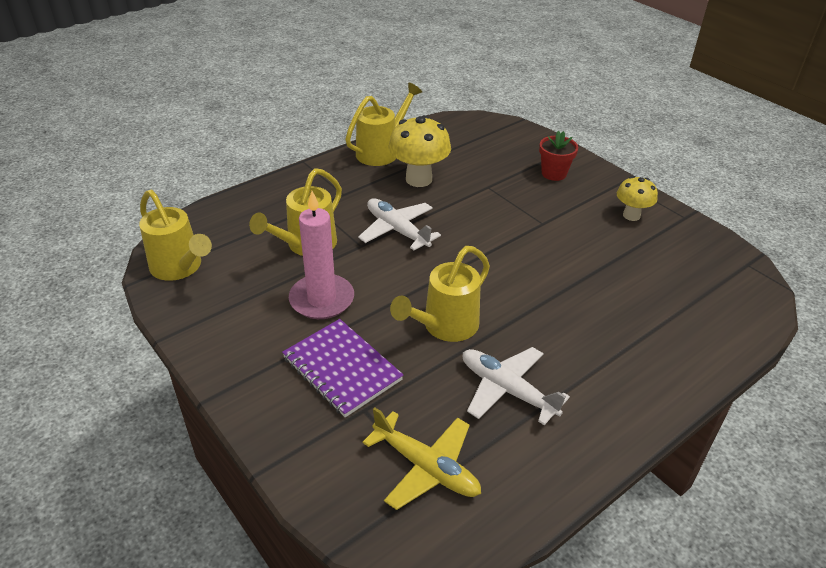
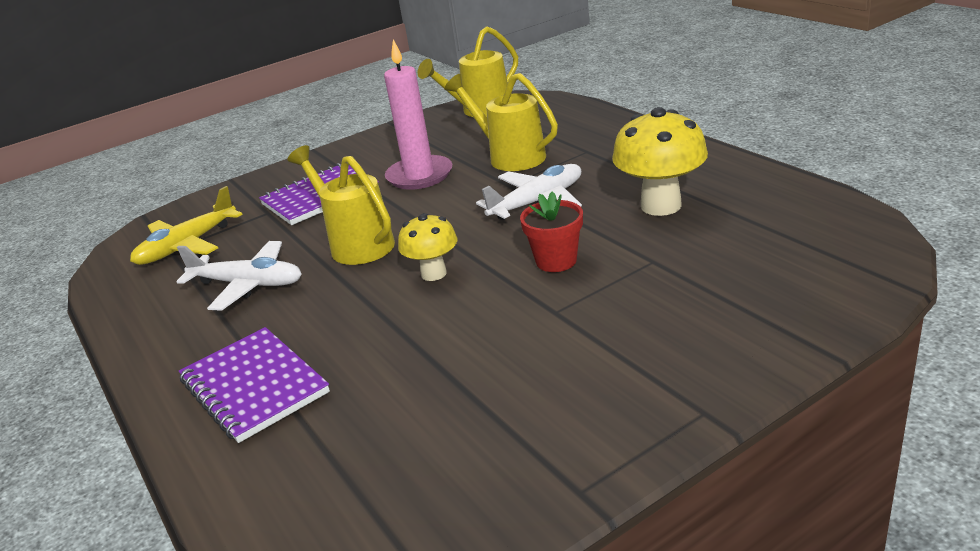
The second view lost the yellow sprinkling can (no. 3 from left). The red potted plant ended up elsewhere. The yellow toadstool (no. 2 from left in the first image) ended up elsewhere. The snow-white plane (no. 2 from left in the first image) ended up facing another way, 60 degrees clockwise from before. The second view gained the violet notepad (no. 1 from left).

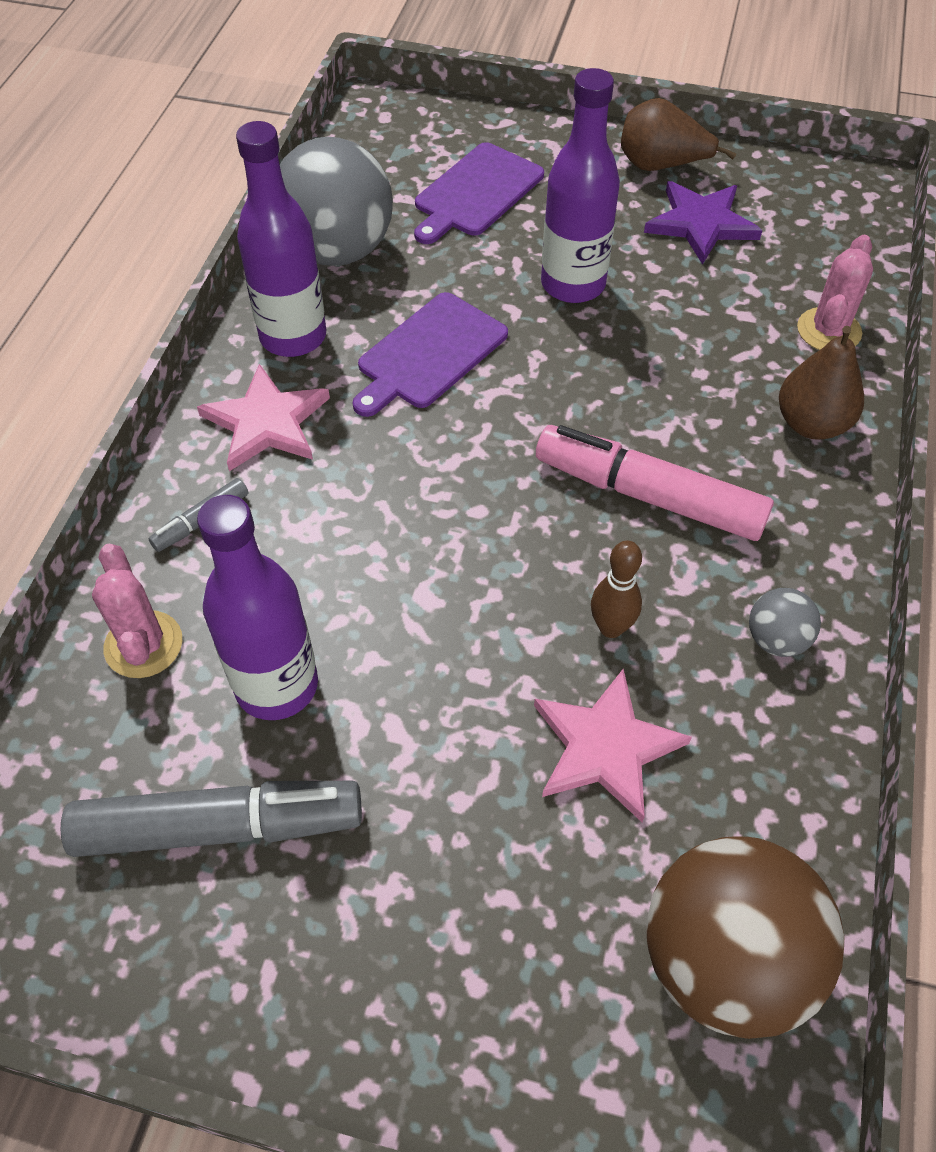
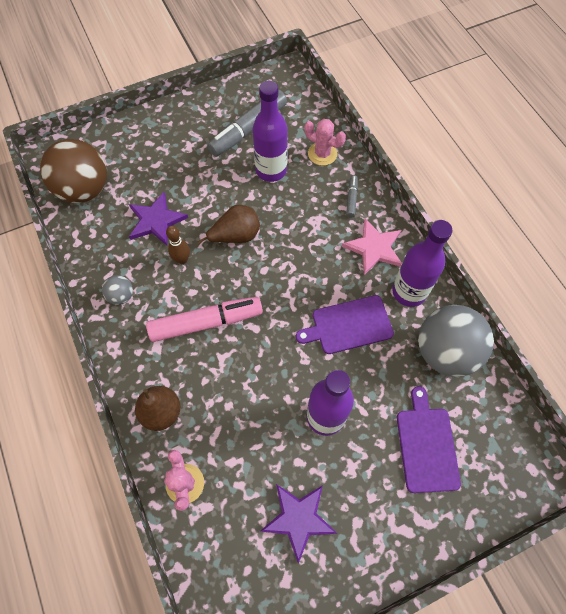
The russet pear (no. 1 from left in the first image) ended up elsewhere. The violet cutting board (no. 1 from left) ended up facing another way, 105 degrees counterclockwise from before. What was the rose-pink star (no. 2 from left) turned into the violet star (no. 1 from left).

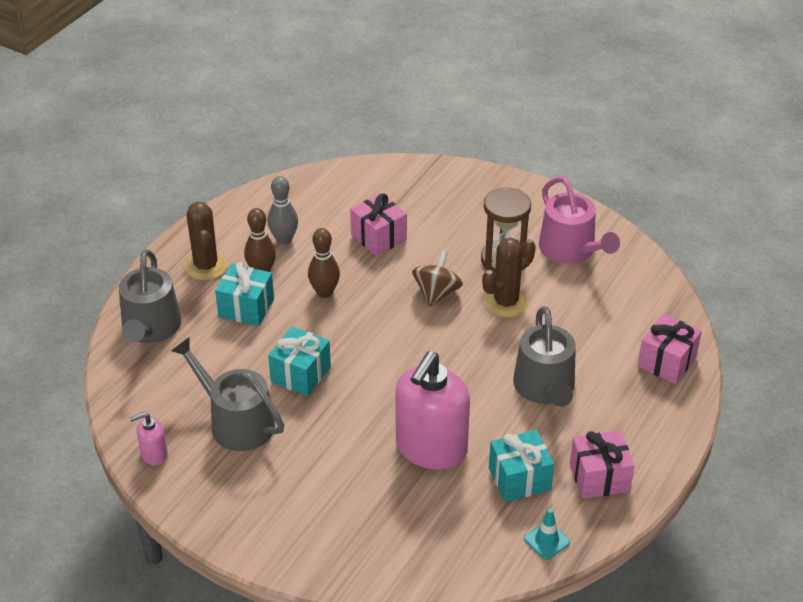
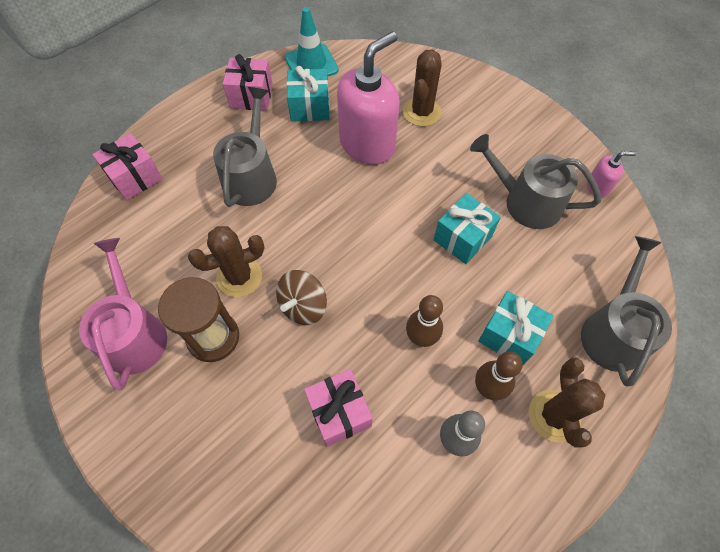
The gray sprinkling can (no. 2 from left) ended up facing another way, 150 degrees clockwise from before. The size of the teal road cone changed by a factor of 1.77. The second view gained the russet saguaro cactus (no. 2 from left).

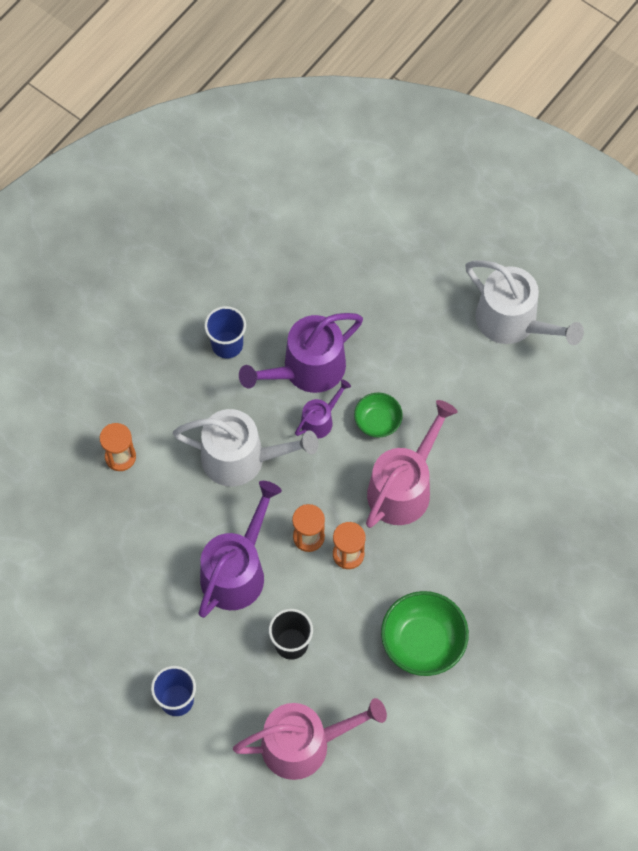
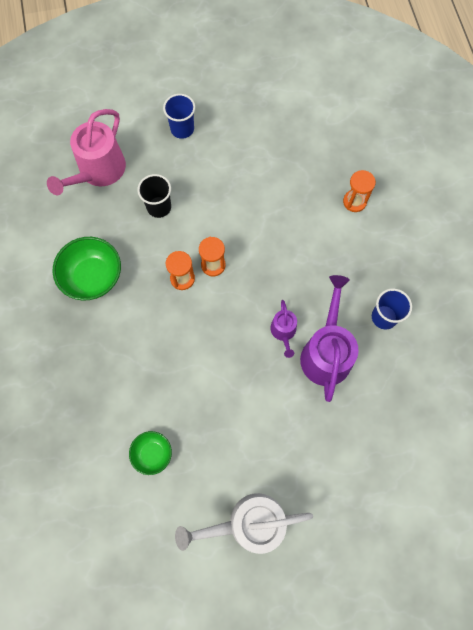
The emerald serving bowl (no. 1 from left in the first image) ended up elsewhere. The second view lost the rose-pink sprinkling can (no. 2 from left). The second view lost the snow-white sprinkling can (no. 1 from left). The second view lost the violet sprinkling can (no. 1 from left).

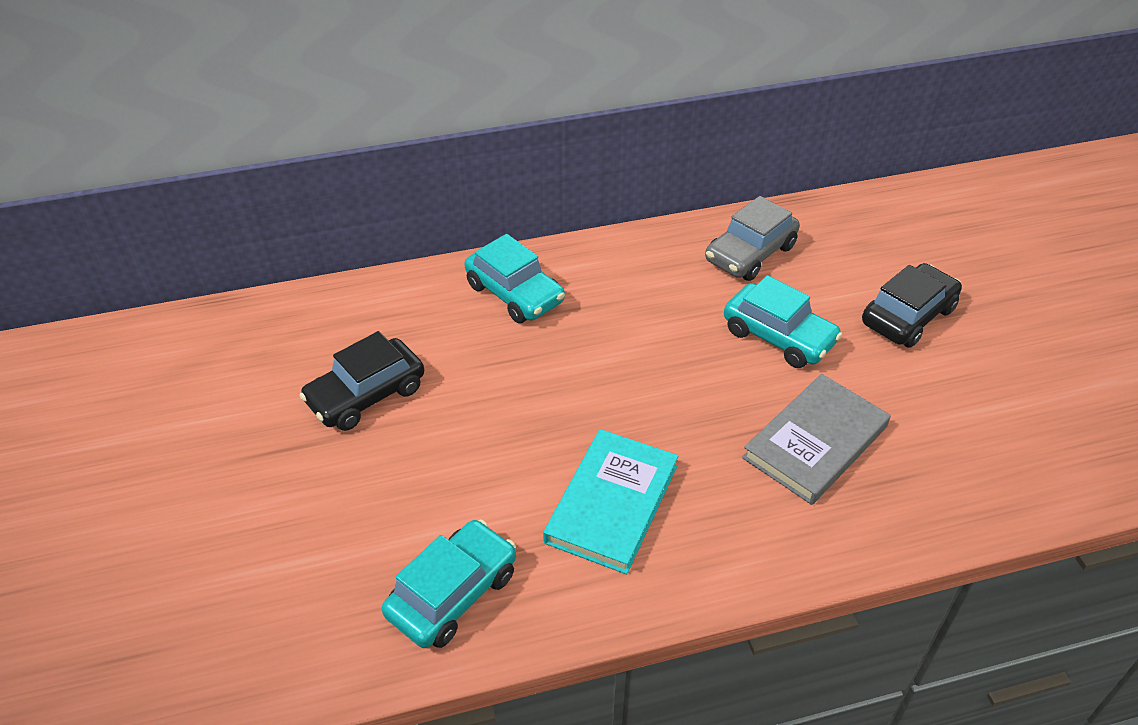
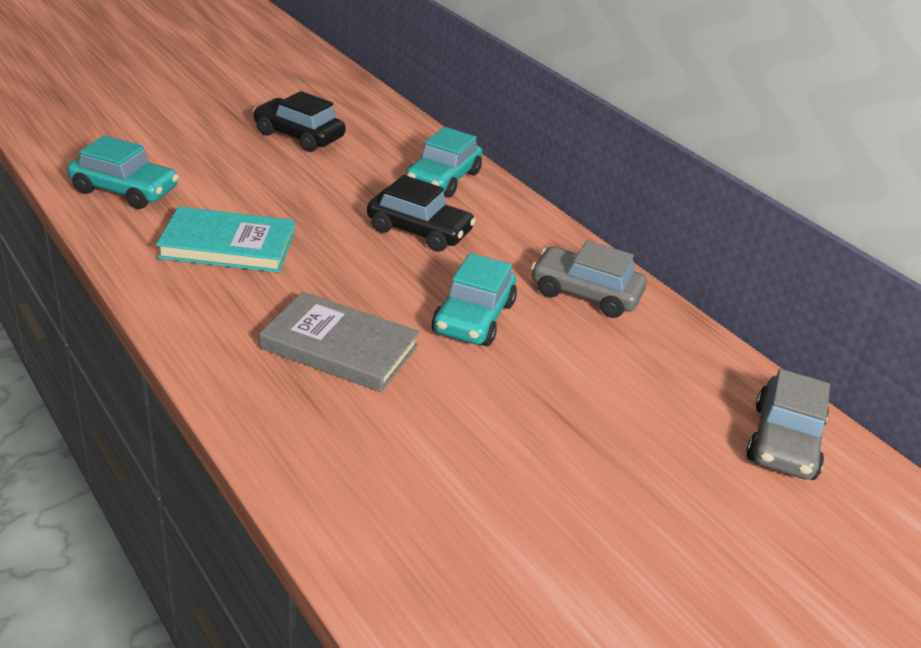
The jet-black automobile (no. 2 from left) ended up elsewhere. The second view gained the gray automobile (no. 2 from left).

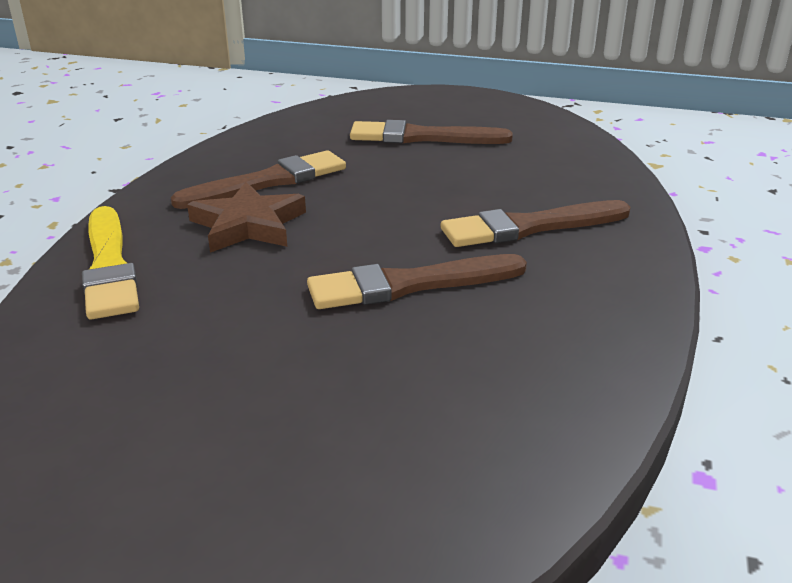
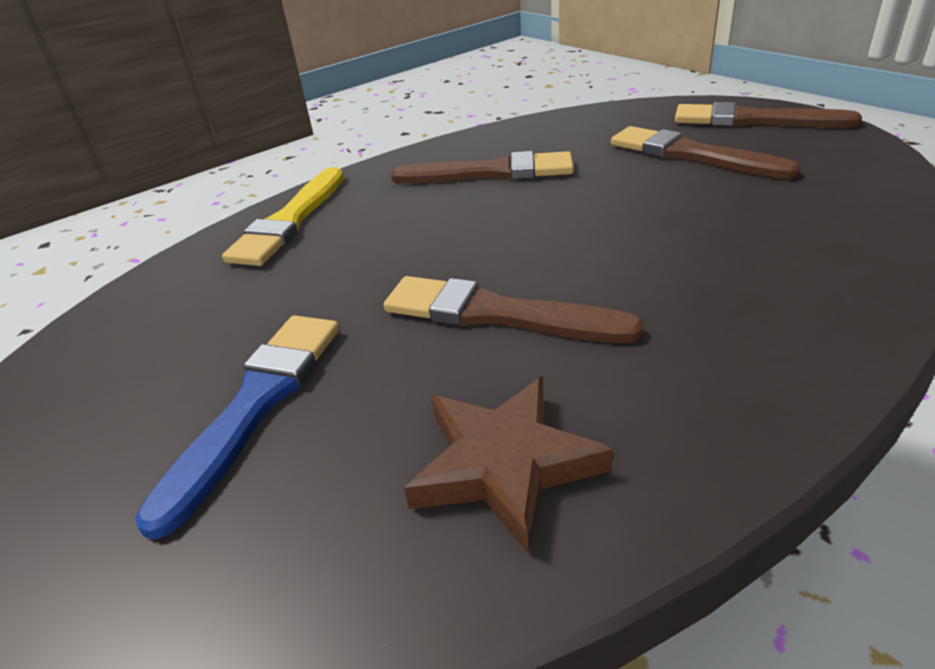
The russet star ended up elsewhere. The russet paint brush (no. 4 from left) ended up elsewhere. The second view gained the royal blue paint brush.

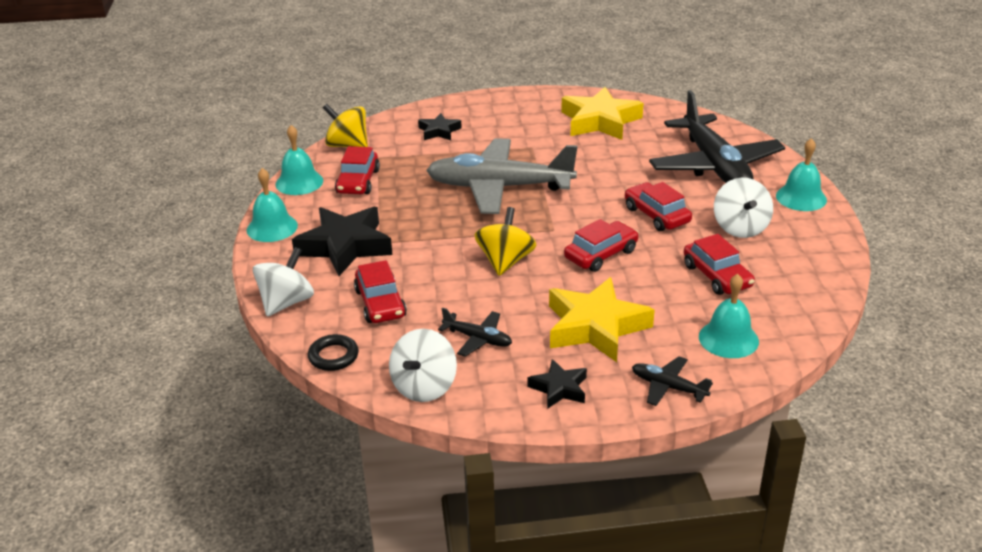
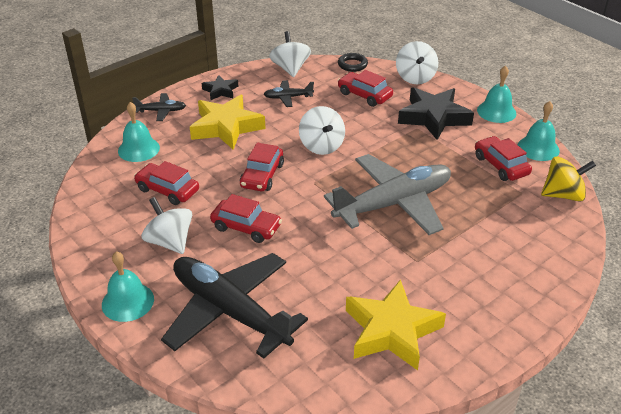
The second view lost the jet-black star (no. 2 from left). What was the yellow toy top (no. 2 from left) turned into the snow-white toy top (no. 3 from left).

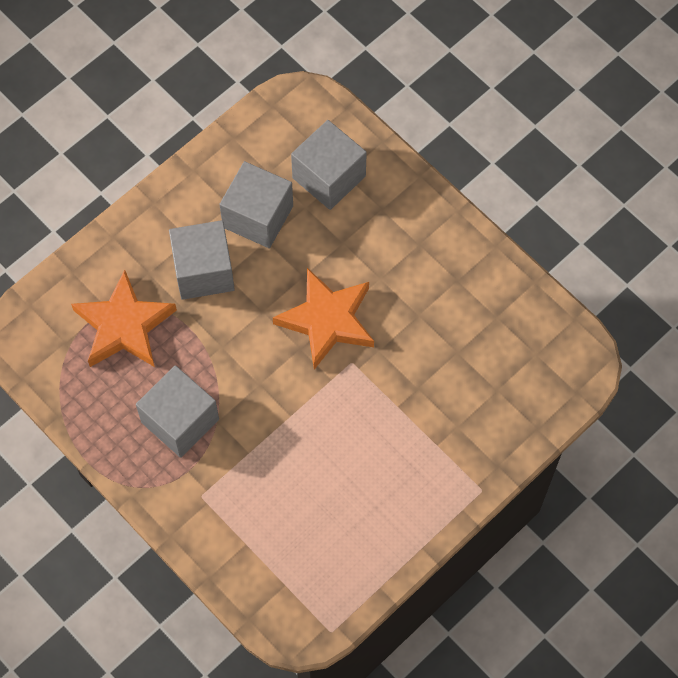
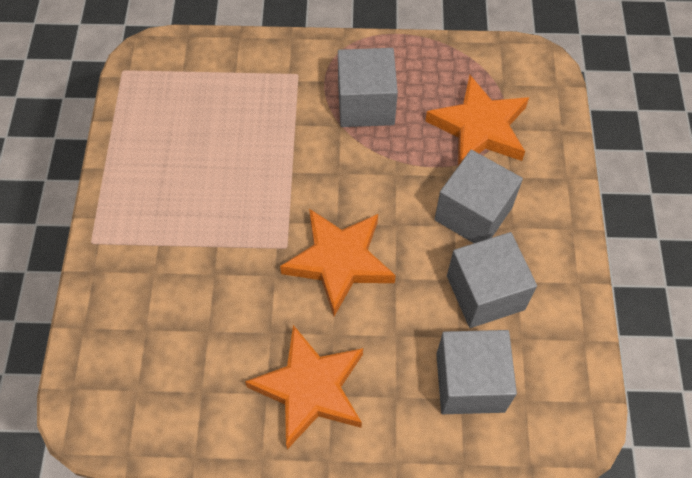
The second view gained the orange star (no. 1 from left).

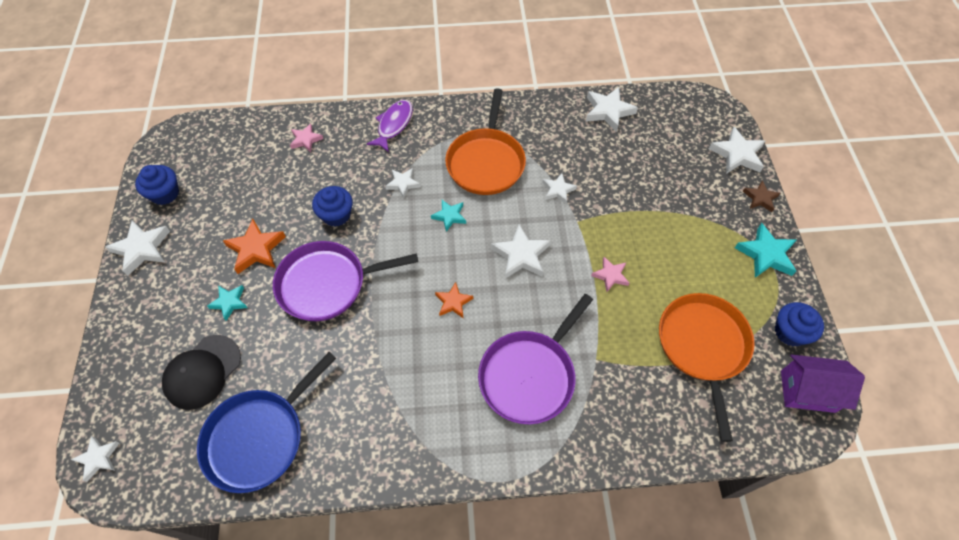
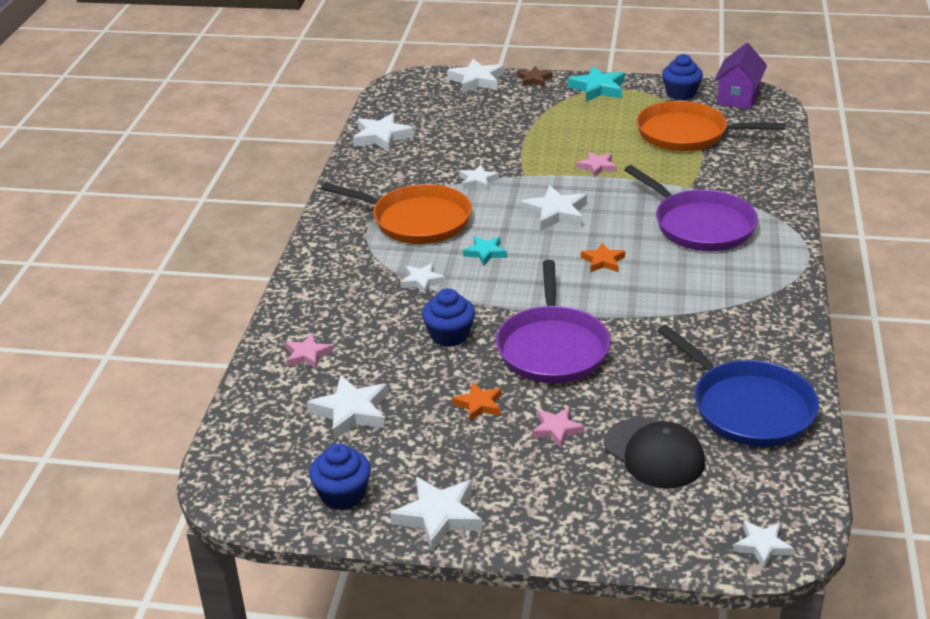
The second view lost the violet toy fish. The size of the orange star (no. 1 from left) changed by a factor of 0.62. What was the teal star (no. 1 from left) turned into the rose-pink star (no. 2 from left). The second view gained the snow-white star (no. 1 from left).

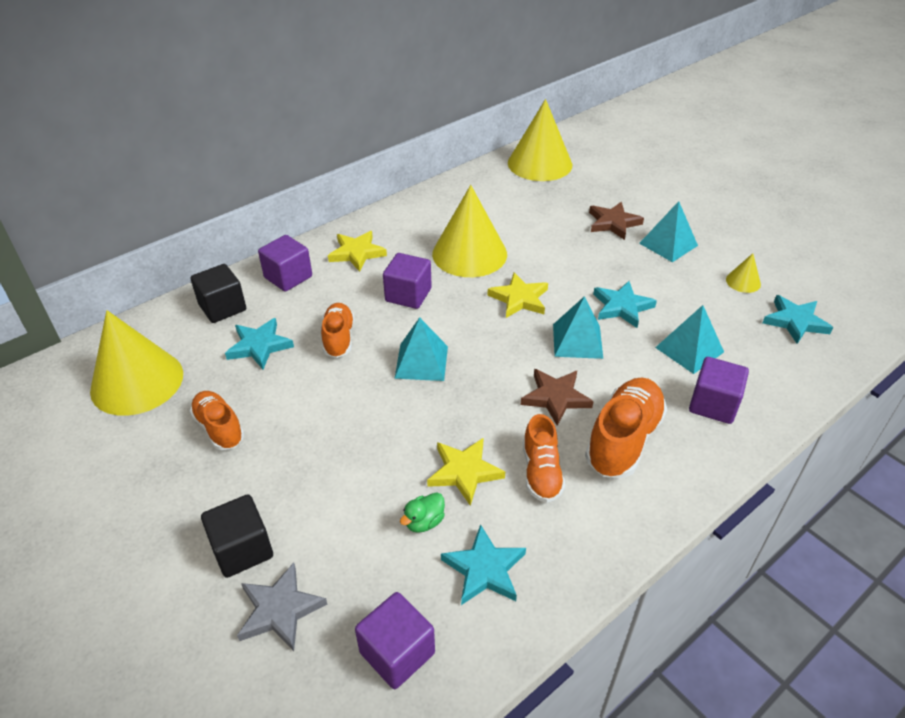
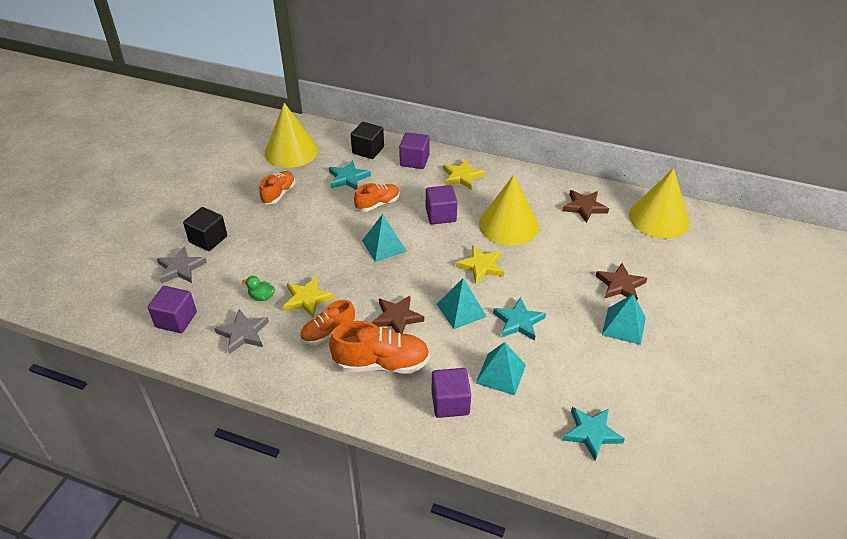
The second view lost the yellow cone (no. 4 from left). What was the teal star (no. 2 from left) turned into the gray star (no. 2 from left). The second view gained the russet star (no. 2 from left).

